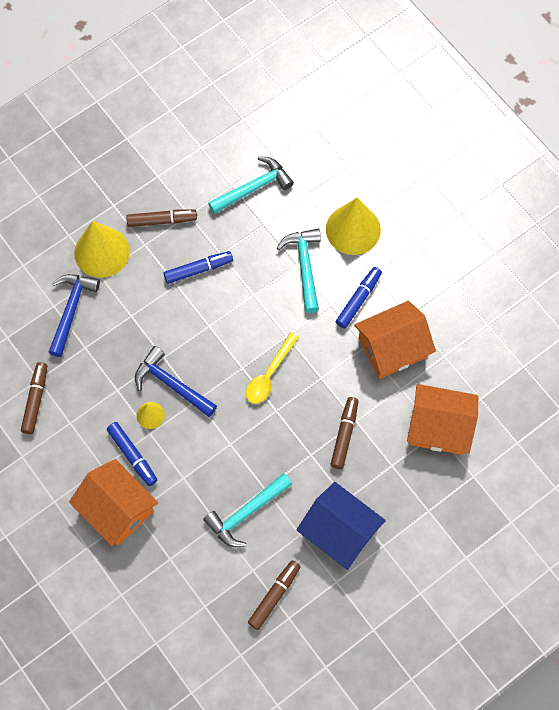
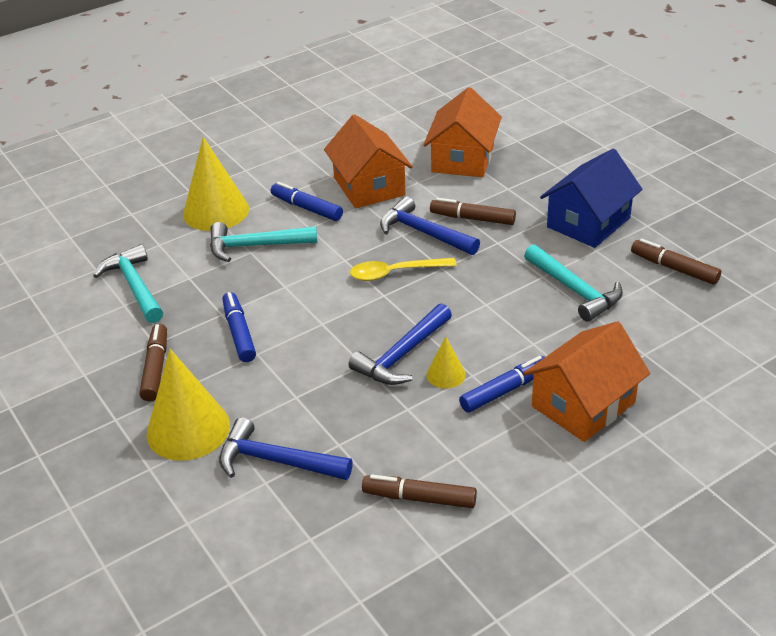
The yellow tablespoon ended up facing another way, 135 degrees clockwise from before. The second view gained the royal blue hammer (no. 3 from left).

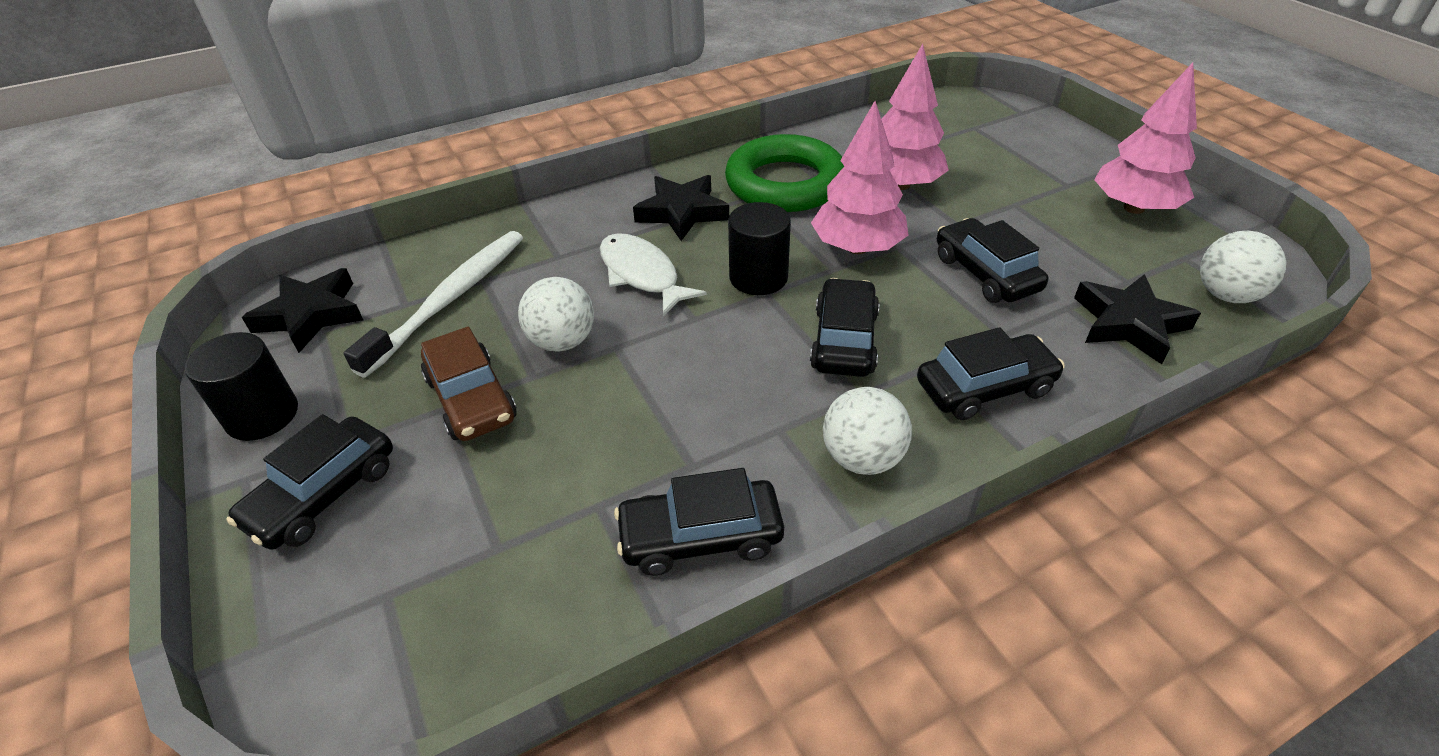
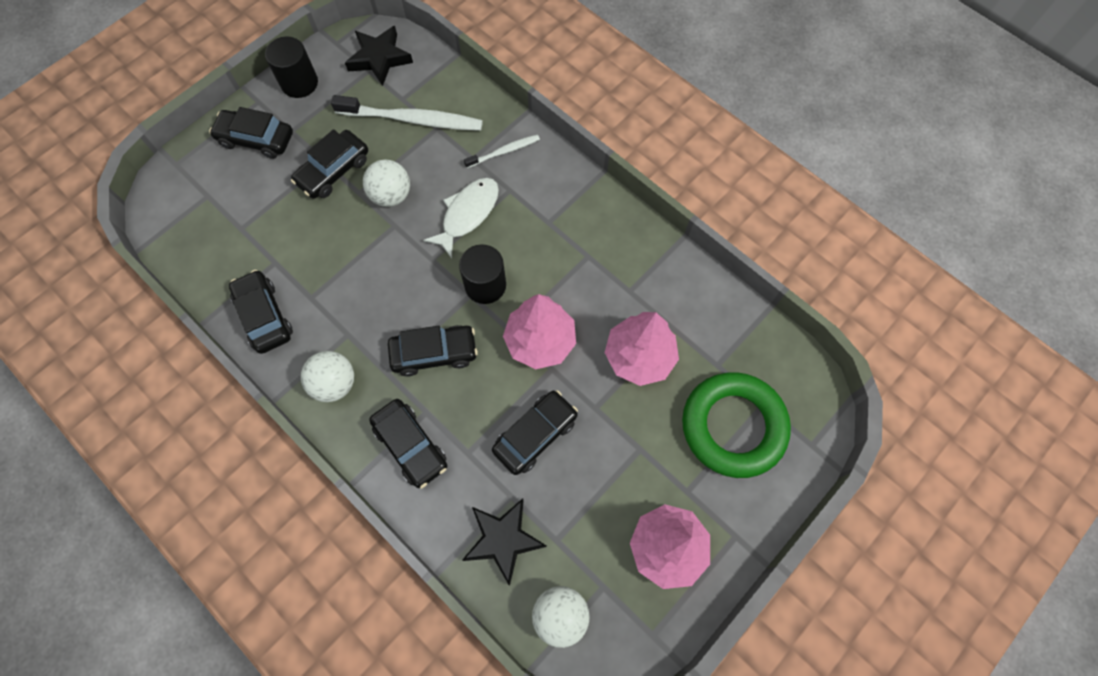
The emerald hoop ended up elsewhere. The second view lost the jet-black star (no. 2 from left). What was the russet automobile turned into the jet-black automobile (no. 3 from left). The second view gained the snow-white tooth brush (no. 2 from left).

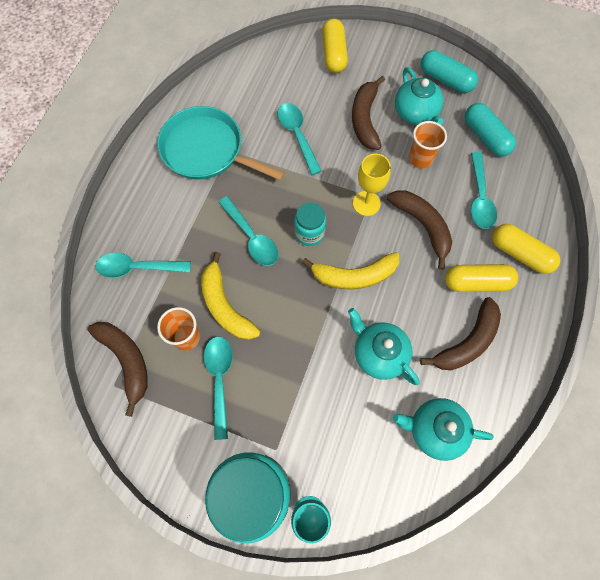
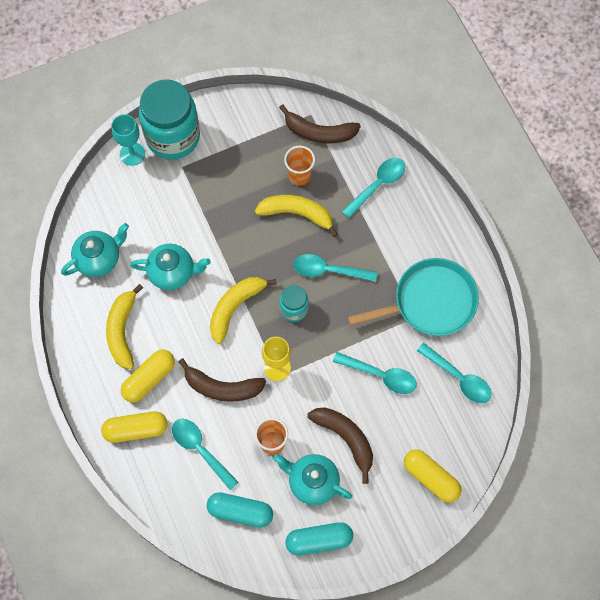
What was the russet toy banana (no. 4 from left) turned into the yellow toy banana (no. 1 from left). The teal tablespoon (no. 2 from left in the first image) ended up elsewhere.

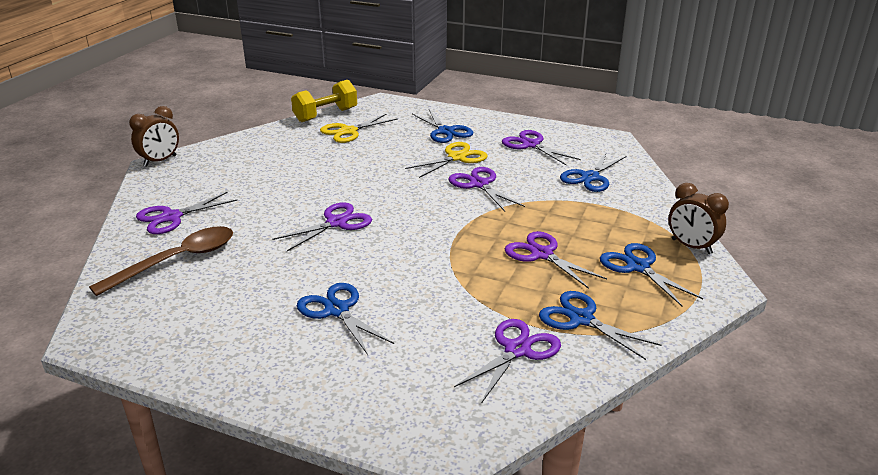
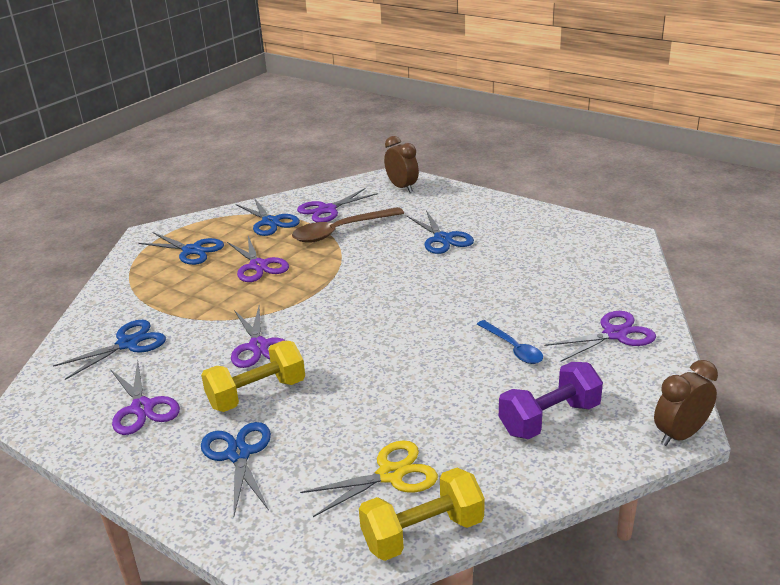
Where the yellow scissors (no. 2 from left) stood, the yellow dumbbell (no. 1 from left) came to stand. The russet clock (no. 2 from left in the first image) ended up elsewhere. The second view lost the violet scissors (no. 2 from left). The russet tablespoon ended up elsewhere. The royal blue scissors (no. 5 from left in the first image) ended up facing another way, 45 degrees counterclockwise from before. The second view gained the royal blue tablespoon. The second view gained the violet dumbbell.

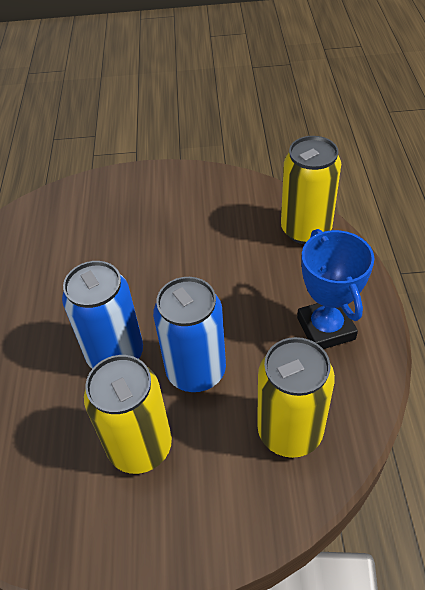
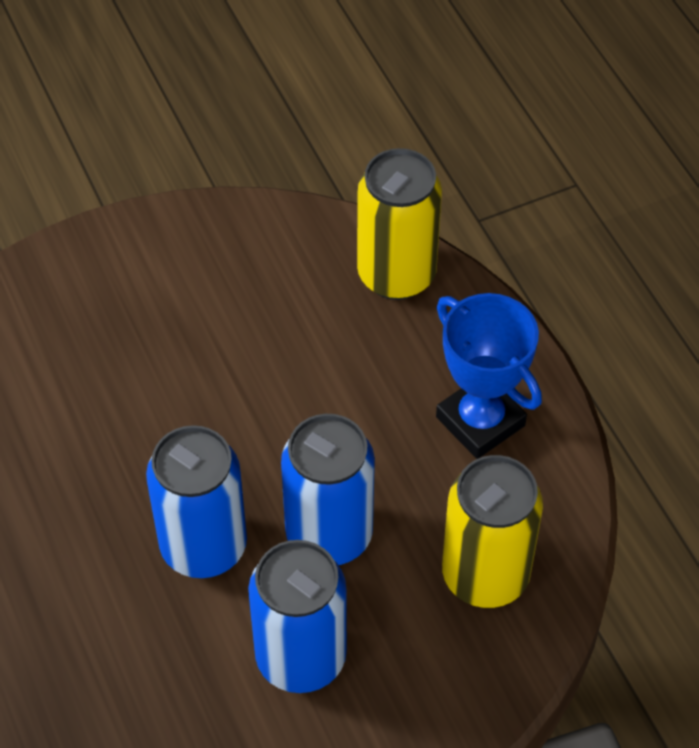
What was the yellow soda can (no. 1 from left) turned into the royal blue soda can (no. 2 from left).

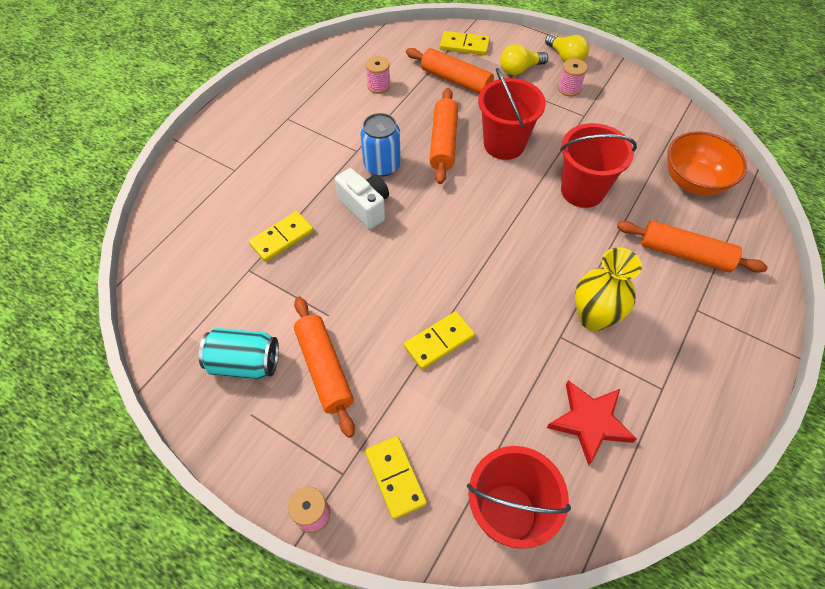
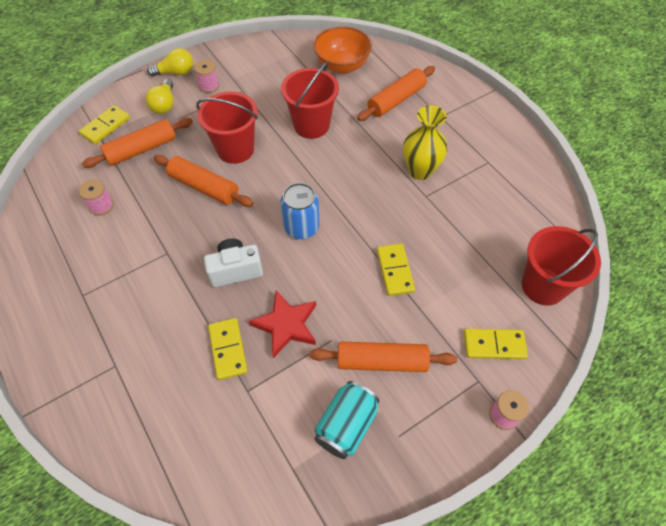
The royal blue soda can ended up elsewhere. The red star ended up elsewhere.

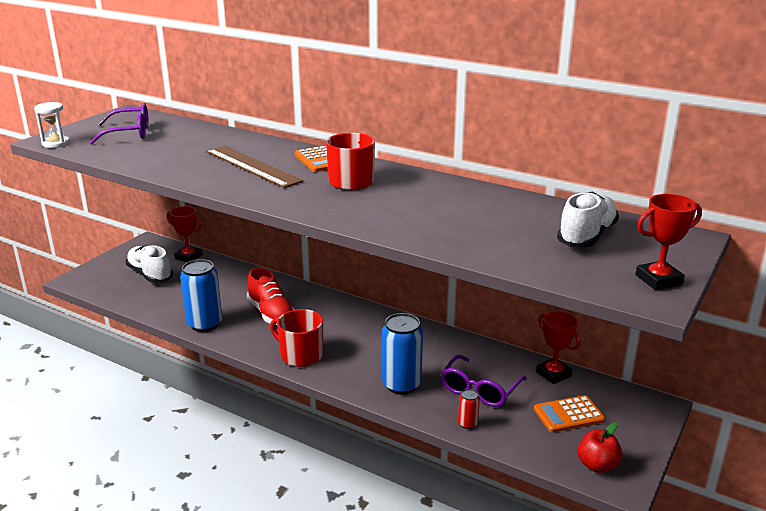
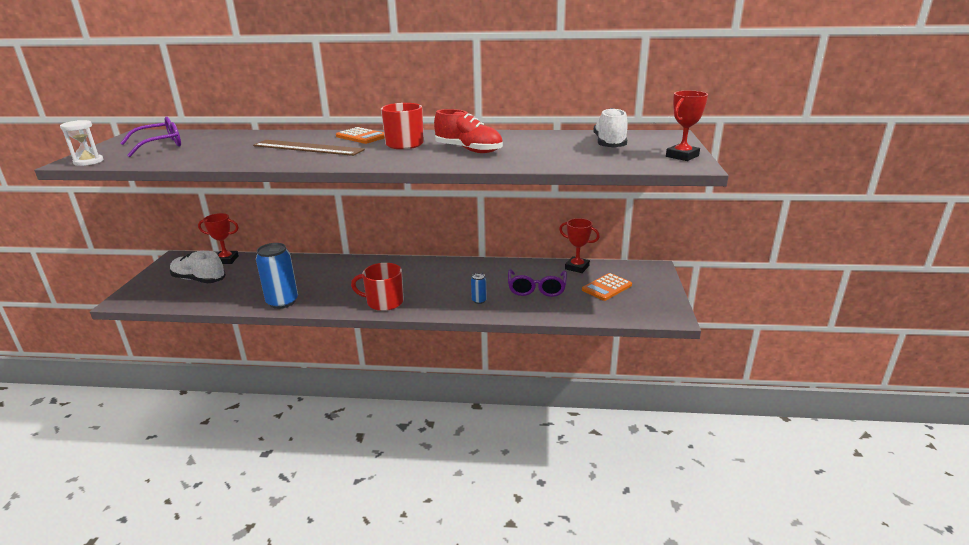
The red shoe ended up elsewhere. The size of the royal blue soda can (no. 2 from left) changed by a factor of 0.47. The second view lost the red soda can. The second view lost the red toy apple.

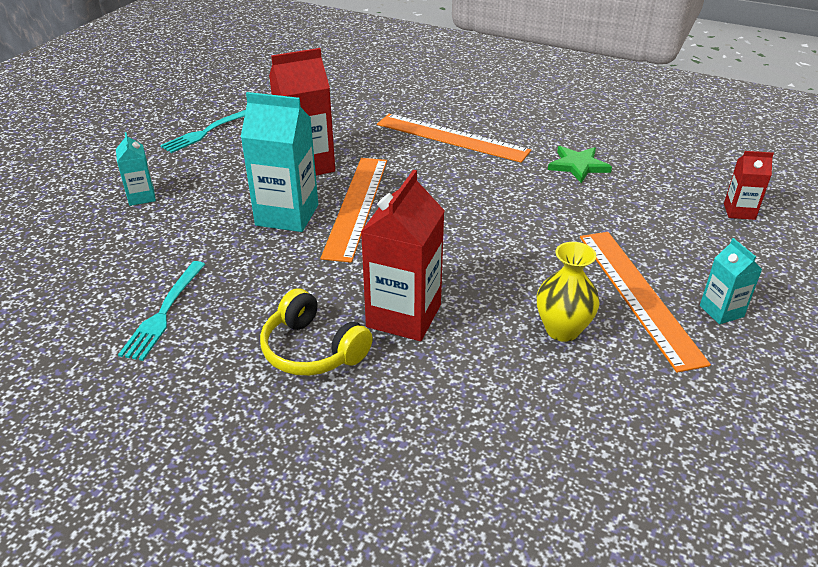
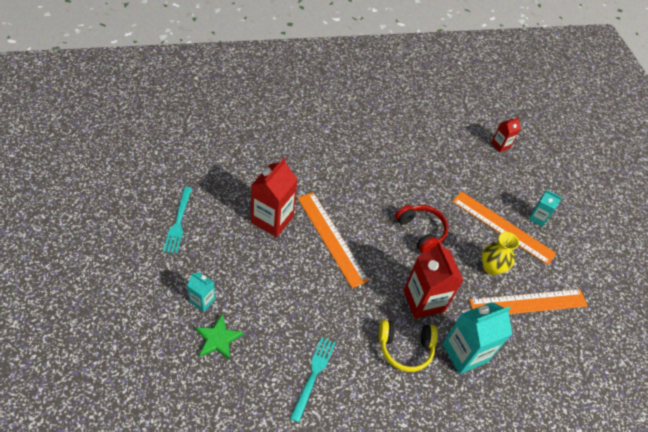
The teal milk carton (no. 2 from left) ended up elsewhere. The orange straightedge (no. 2 from left in the first image) ended up elsewhere. The emerald star ended up elsewhere. The teal table fork (no. 1 from left in the first image) ended up facing another way, 135 degrees counterclockwise from before. The second view gained the red headset.

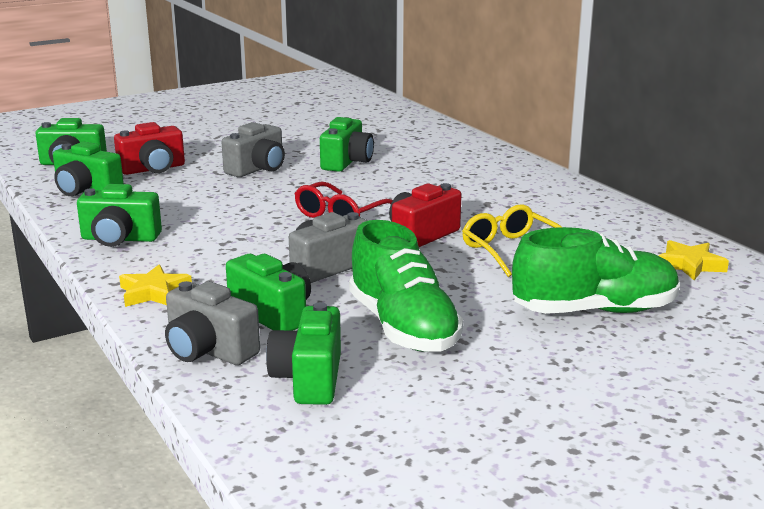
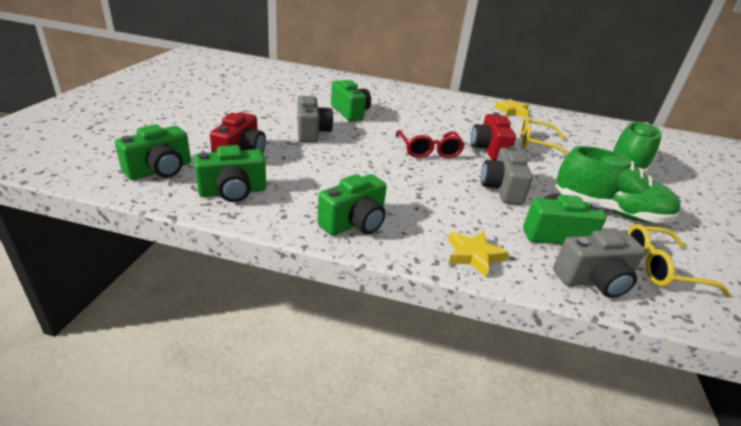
The yellow star (no. 2 from left) ended up elsewhere. Where the emerald photo camera (no. 5 from left) stood, the yellow glasses (no. 2 from left) came to stand.

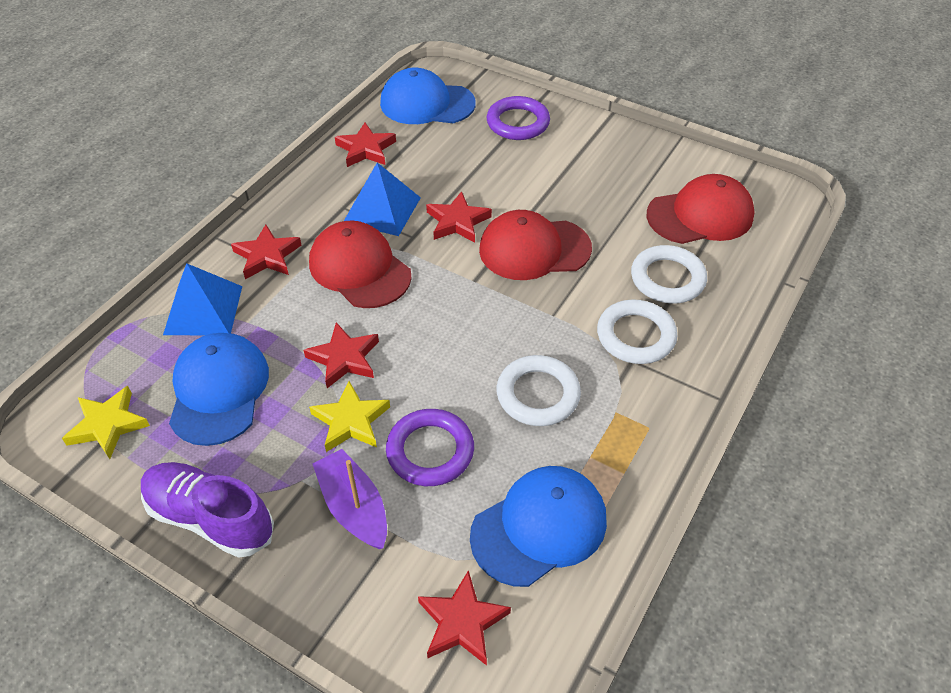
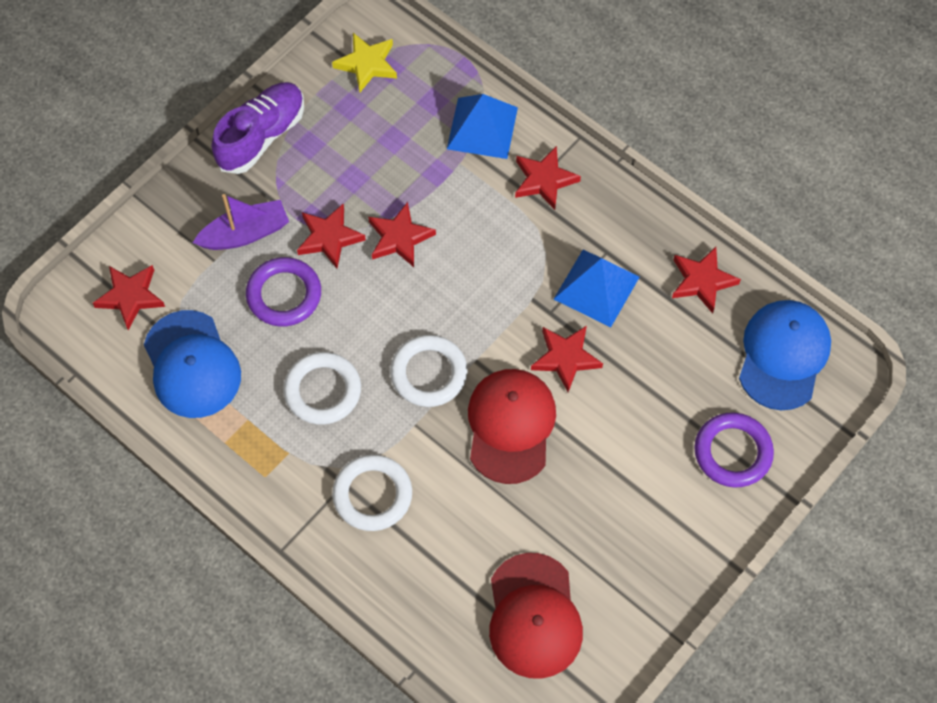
The second view lost the red baseball cap (no. 1 from left). The snow-white hoop (no. 3 from left) ended up elsewhere. The second view lost the royal blue baseball cap (no. 1 from left). What was the yellow star (no. 2 from left) turned into the red star (no. 2 from left).

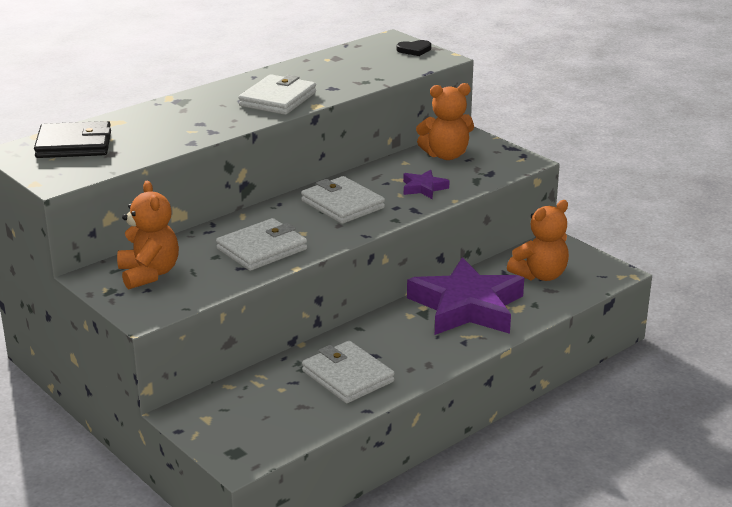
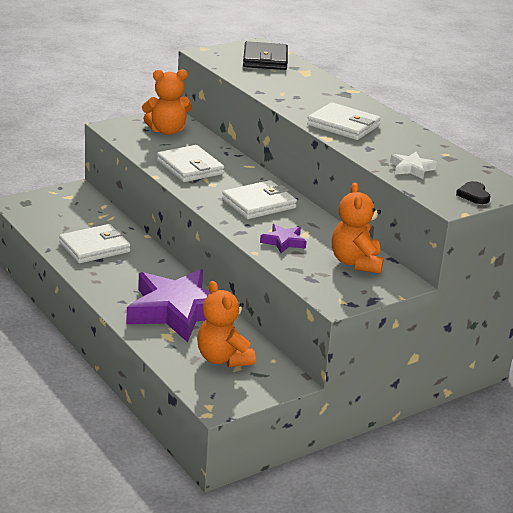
The second view gained the snow-white star.

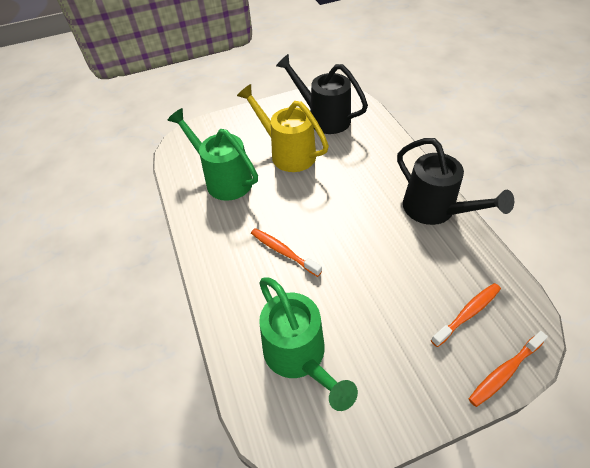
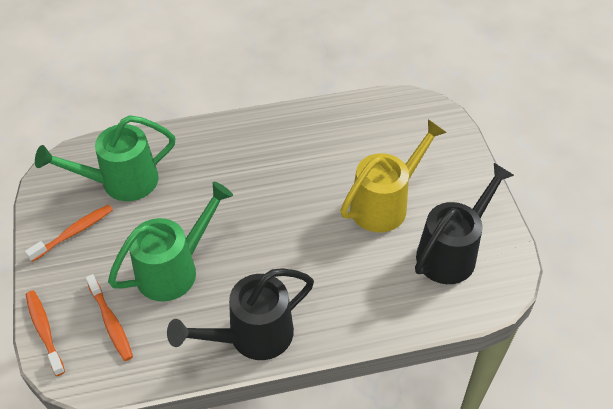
The emerald sprinkling can (no. 1 from left in the first image) ended up elsewhere. The orange tooth brush (no. 1 from left in the first image) ended up elsewhere.

